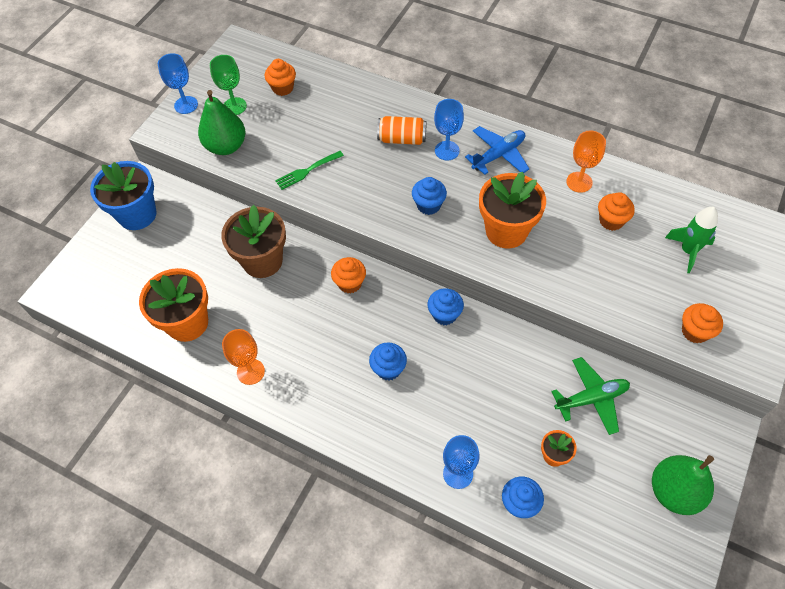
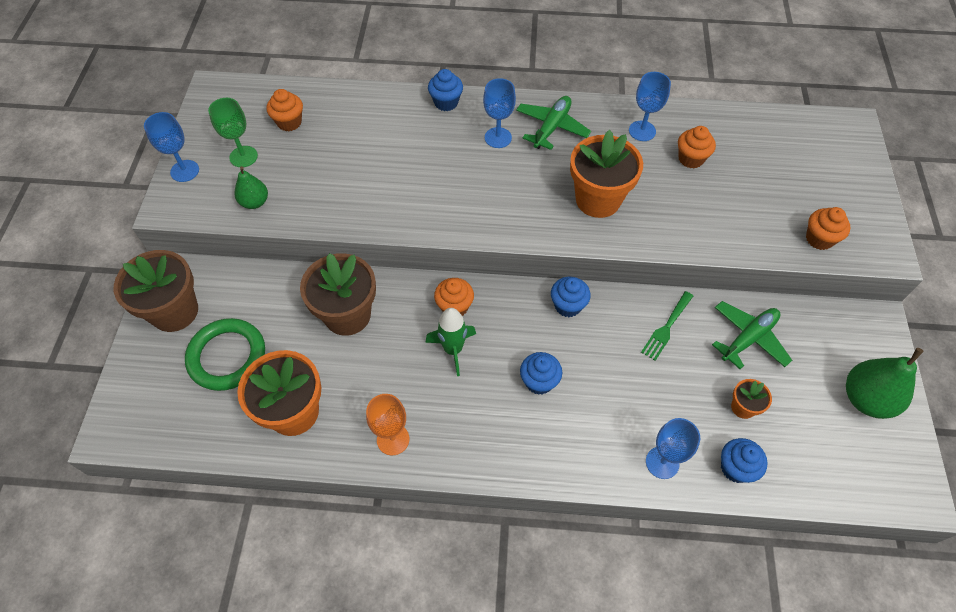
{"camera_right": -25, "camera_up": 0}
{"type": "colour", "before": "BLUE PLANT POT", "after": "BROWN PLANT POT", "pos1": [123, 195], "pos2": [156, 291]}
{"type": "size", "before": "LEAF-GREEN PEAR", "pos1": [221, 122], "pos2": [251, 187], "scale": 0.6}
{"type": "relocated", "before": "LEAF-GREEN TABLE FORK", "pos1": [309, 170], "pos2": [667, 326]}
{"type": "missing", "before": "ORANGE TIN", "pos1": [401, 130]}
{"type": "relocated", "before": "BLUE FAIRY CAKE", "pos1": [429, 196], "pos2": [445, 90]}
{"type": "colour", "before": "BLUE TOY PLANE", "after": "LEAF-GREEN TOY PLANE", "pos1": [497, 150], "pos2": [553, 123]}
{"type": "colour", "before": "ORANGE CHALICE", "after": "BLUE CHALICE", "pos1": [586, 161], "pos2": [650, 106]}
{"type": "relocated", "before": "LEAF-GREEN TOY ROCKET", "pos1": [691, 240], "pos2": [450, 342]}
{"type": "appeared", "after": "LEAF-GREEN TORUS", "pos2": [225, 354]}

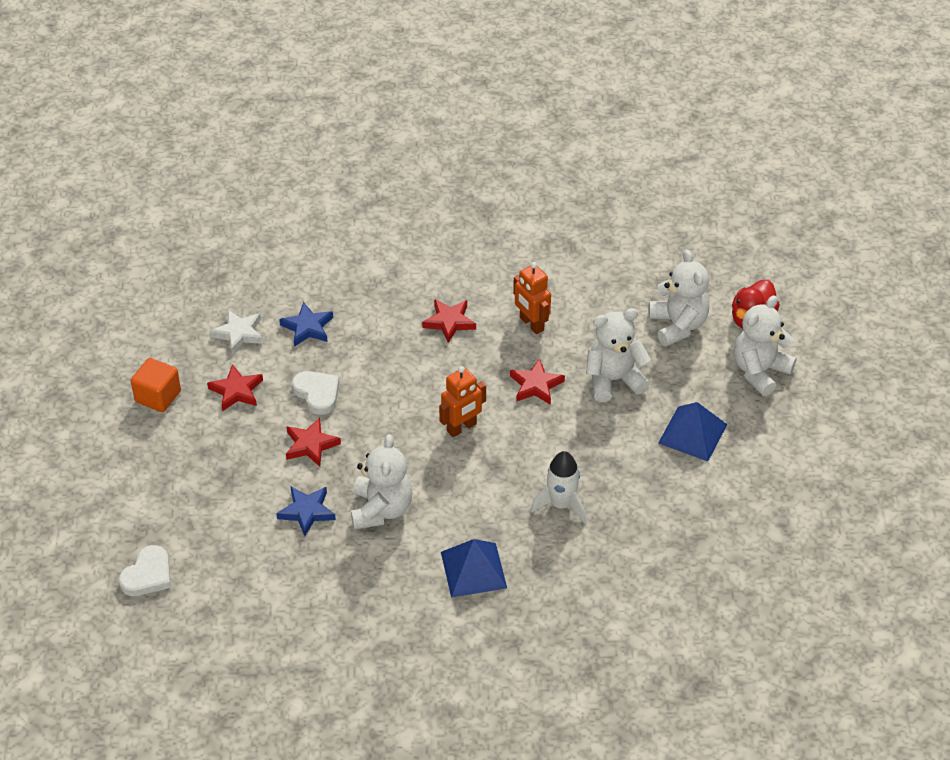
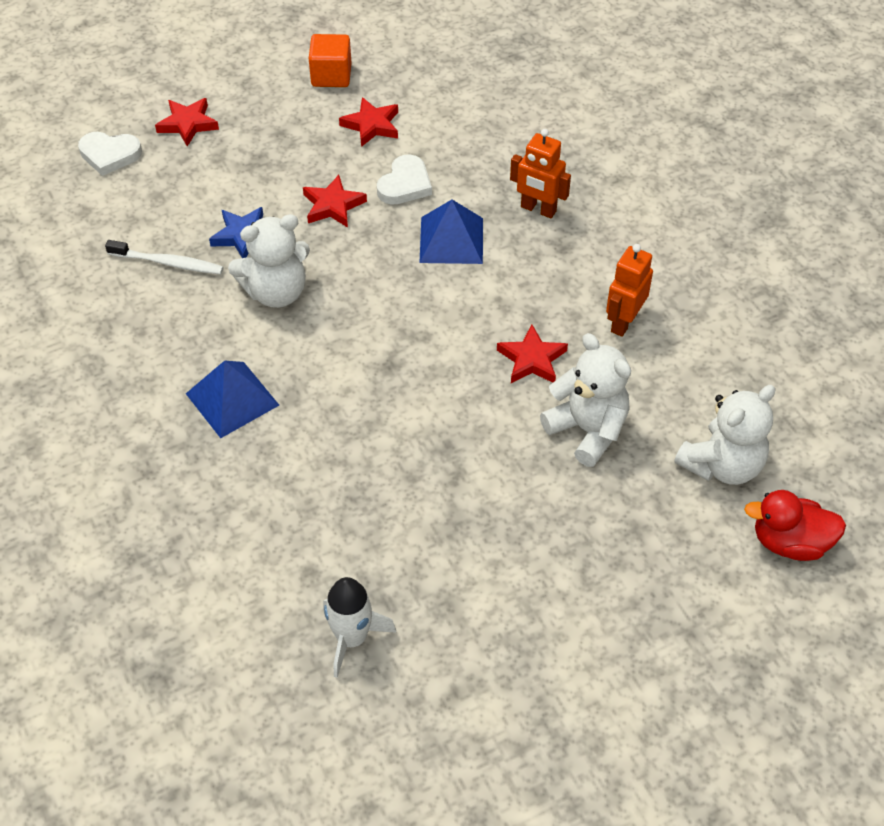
{"camera_right": 65, "camera_up": 5}
{"type": "missing", "before": "WHITE STAR SHAPE", "pos1": [236, 332]}
{"type": "missing", "before": "BLUE STAR SHAPE", "pos1": [306, 324]}
{"type": "relocated", "before": "CRIMSON STAR SHAPE", "pos1": [449, 321], "pos2": [187, 122]}
{"type": "relocated", "before": "ORANGE TOY ROBOT", "pos1": [462, 401], "pos2": [540, 173]}
{"type": "relocated", "before": "WHITE TOY ROCKET", "pos1": [558, 487], "pos2": [360, 627]}
{"type": "relocated", "before": "BLUE PYRAMID SHAPE", "pos1": [693, 432], "pos2": [451, 232]}
{"type": "missing", "before": "WHITE TEDDY BEAR", "pos1": [765, 345]}
{"type": "appeared", "after": "WHITE TOOTHBRUSH", "pos2": [164, 257]}

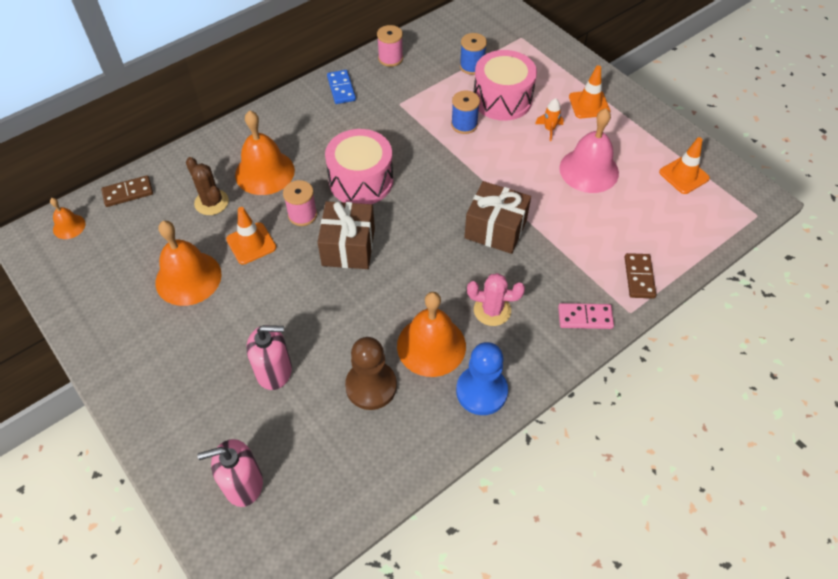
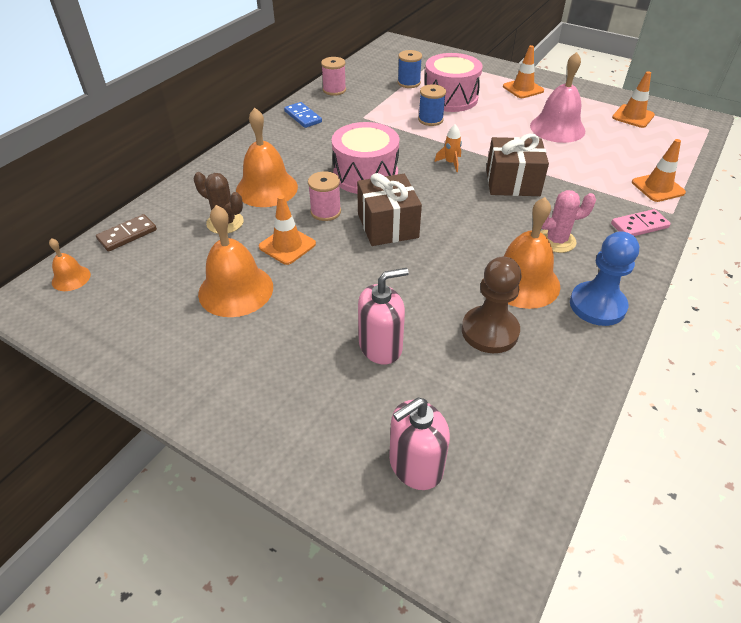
{"camera_right": -20, "camera_up": -10}
{"type": "relocated", "before": "ORANGE TOY ROCKET", "pos1": [549, 119], "pos2": [448, 148]}
{"type": "exchanged", "before": "BROWN DOMINO TILE", "after": "ORANGE SAFETY CONE", "pos1": [640, 276], "pos2": [659, 170]}

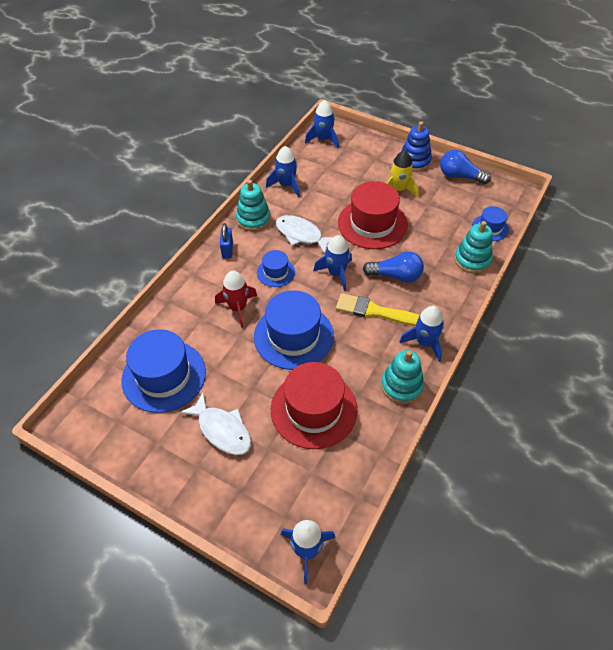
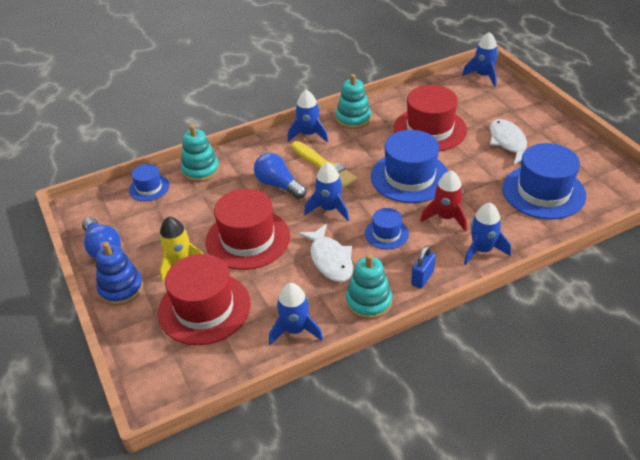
{"camera_right": -145, "camera_up": -10}
{"type": "relocated", "before": "BLUE TOY ROCKET", "pos1": [322, 124], "pos2": [487, 234]}
{"type": "appeared", "after": "CRIMSON TALL HAT", "pos2": [204, 299]}

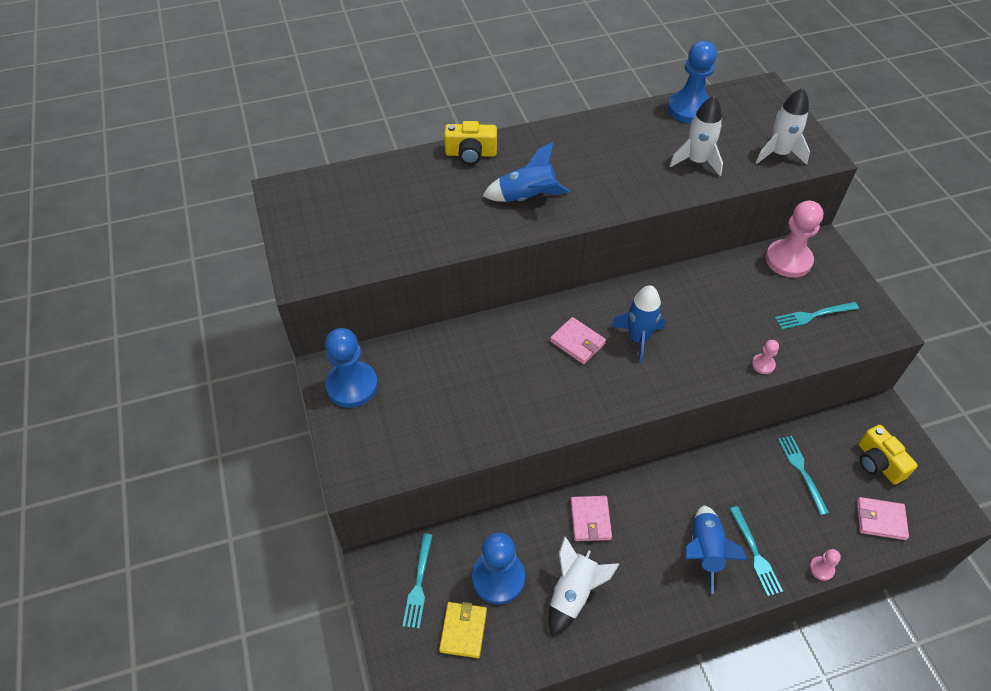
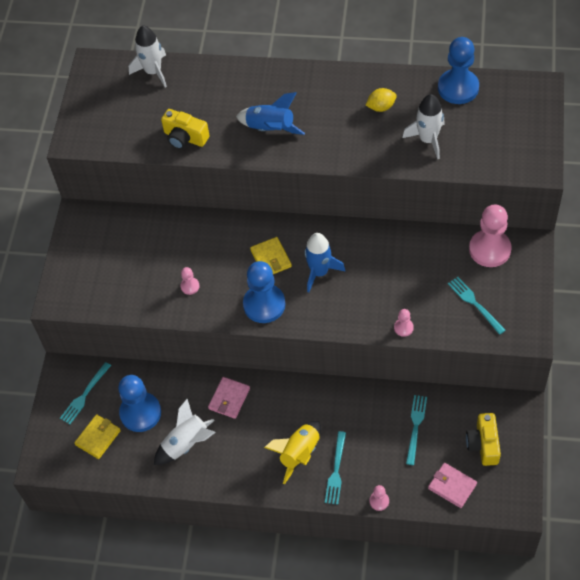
{"camera_right": 30, "camera_up": 5}
{"type": "relocated", "before": "BLUE PAWN", "pos1": [351, 368], "pos2": [264, 292]}
{"type": "relocated", "before": "GOLDEN CAMERA", "pos1": [470, 143], "pos2": [185, 129]}
{"type": "colour", "before": "PINK WALLET", "after": "GOLDEN WALLET", "pos1": [578, 340], "pos2": [271, 255]}
{"type": "colour", "before": "BLUE TOY ROCKET", "after": "GOLDEN TOY ROCKET", "pos1": [716, 550], "pos2": [292, 452]}
{"type": "relocated", "before": "WHITE TOY ROCKET", "pos1": [783, 126], "pos2": [148, 56]}
{"type": "spun", "before": "TURQUOISE TABLE FORK", "pos1": [817, 315], "pos2": [477, 306], "turn": 45}
{"type": "appeared", "after": "PINK PAWN", "pos2": [190, 281]}
{"type": "appeared", "after": "GOLDEN LEMON", "pos2": [381, 100]}

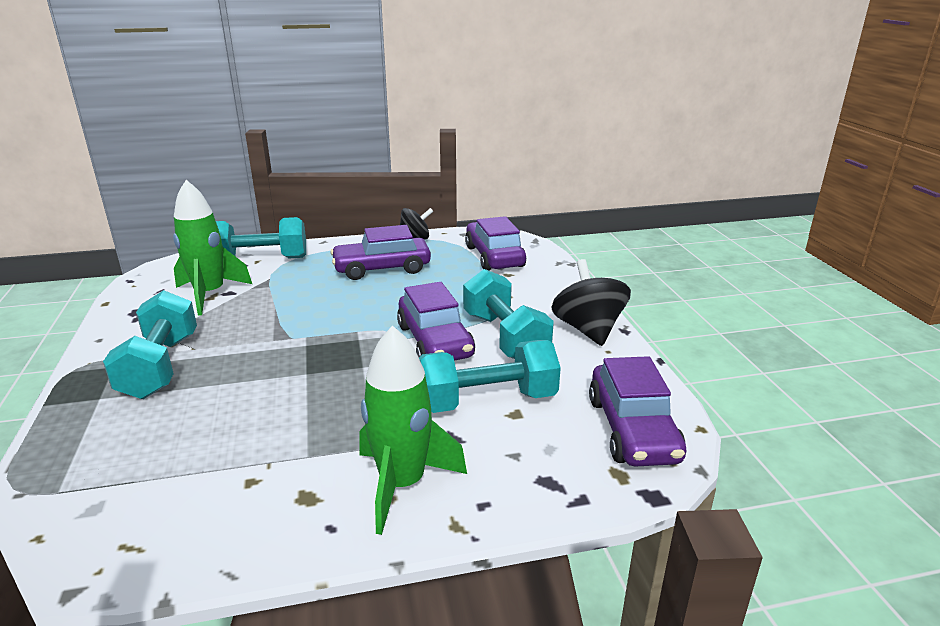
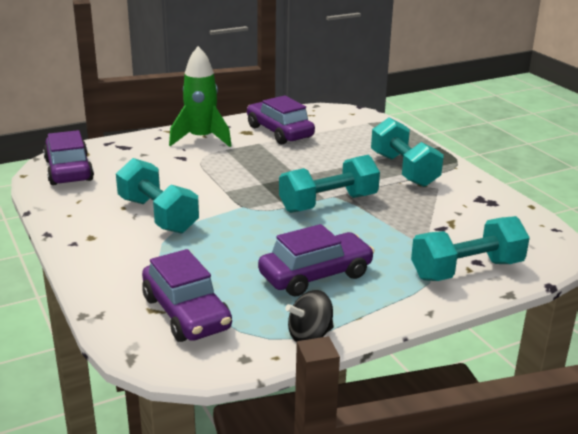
{"camera_right": 165, "camera_up": 0}
{"type": "missing", "before": "LEAF-GREEN TOY ROCKET", "pos1": [212, 248]}
{"type": "relocated", "before": "PURPLE CAR", "pos1": [436, 321], "pos2": [281, 119]}
{"type": "relocated", "before": "TURQUOISE HAND WEIGHT", "pos1": [490, 376], "pos2": [329, 184]}
{"type": "missing", "before": "EBONY TOY TOP", "pos1": [591, 302]}

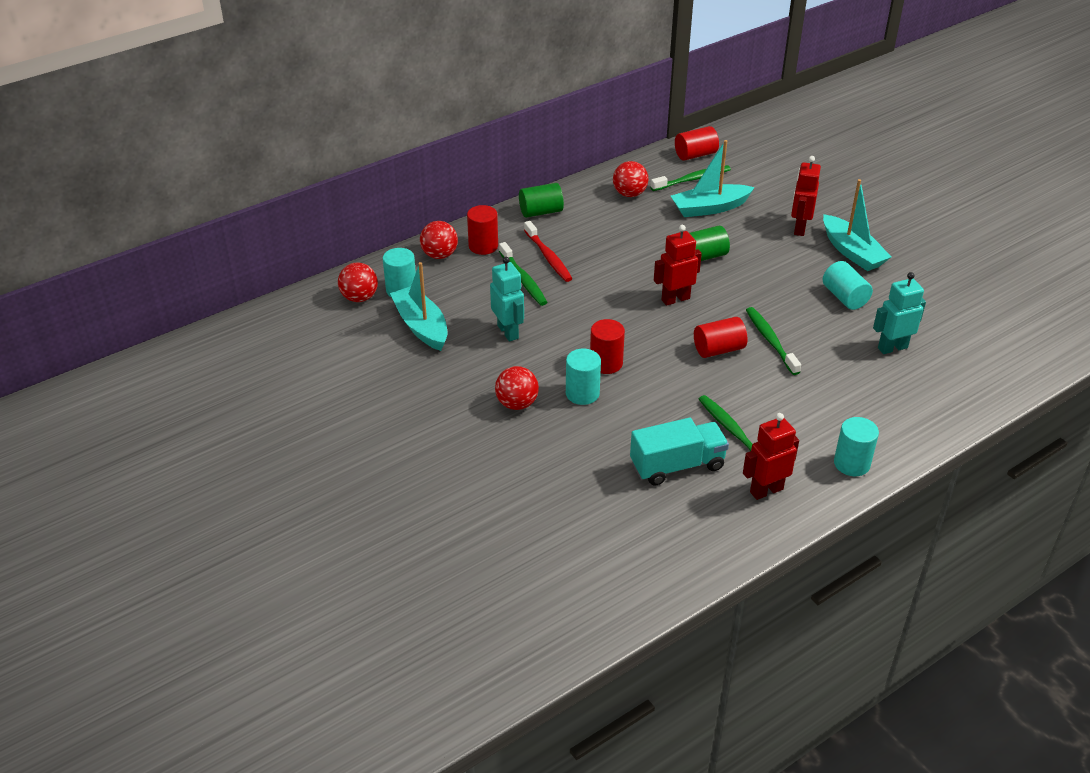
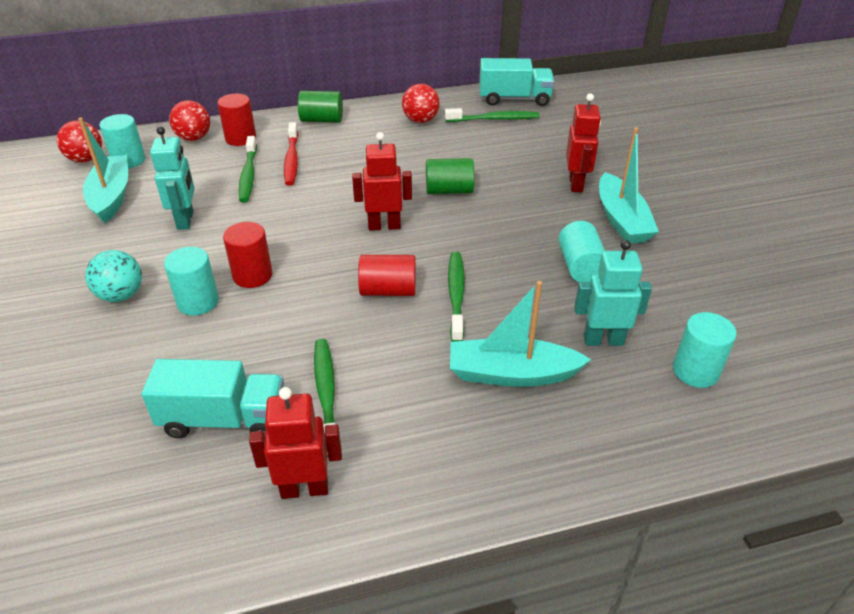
{"camera_right": 20, "camera_up": 0}
{"type": "colour", "before": "CRIMSON SPHERE", "after": "TURQUOISE SPHERE", "pos1": [517, 388], "pos2": [113, 276]}
{"type": "relocated", "before": "TURQUOISE TOY BOAT", "pos1": [713, 178], "pos2": [520, 334]}
{"type": "exchanged", "before": "CRIMSON CYLINDER", "after": "TURQUOISE TOY TRUCK", "pos1": [697, 143], "pos2": [517, 82]}
{"type": "spun", "before": "CRIMSON TOY ROBOT", "pos1": [806, 196], "pos2": [583, 142], "turn": 150}
{"type": "relocated", "before": "TURQUOISE CYLINDER", "pos1": [856, 446], "pos2": [705, 350]}

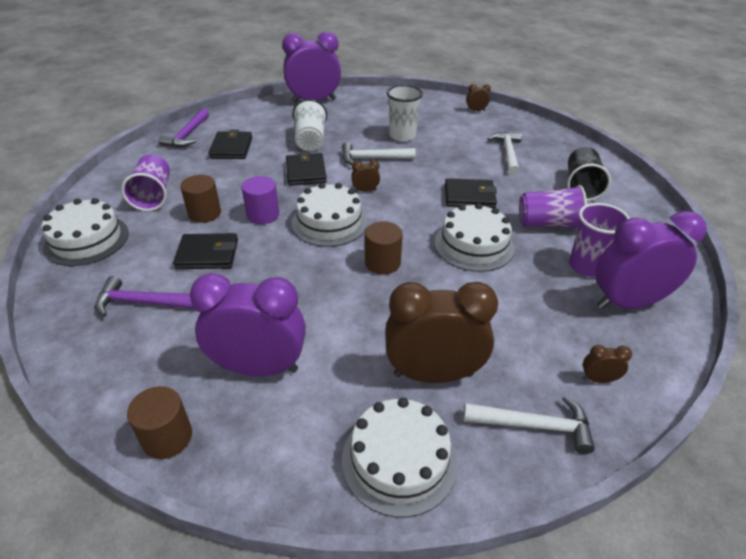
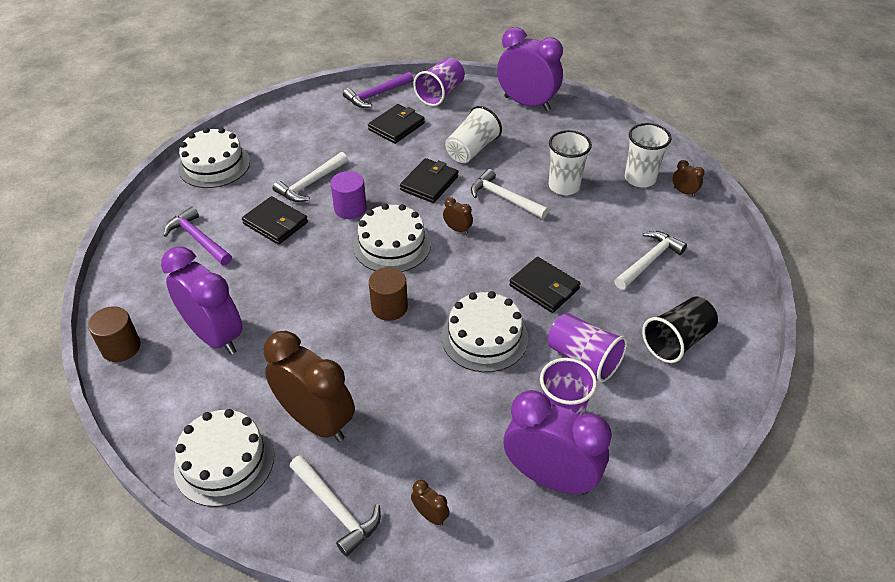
{"camera_right": 40, "camera_up": 5}
{"type": "relocated", "before": "PURPLE CUP", "pos1": [145, 182], "pos2": [439, 82]}
{"type": "exchanged", "before": "BROWN CYLINDER", "after": "WHITE HAMMER", "pos1": [200, 199], "pos2": [310, 177]}
{"type": "appeared", "after": "WHITE CUP", "pos2": [648, 155]}

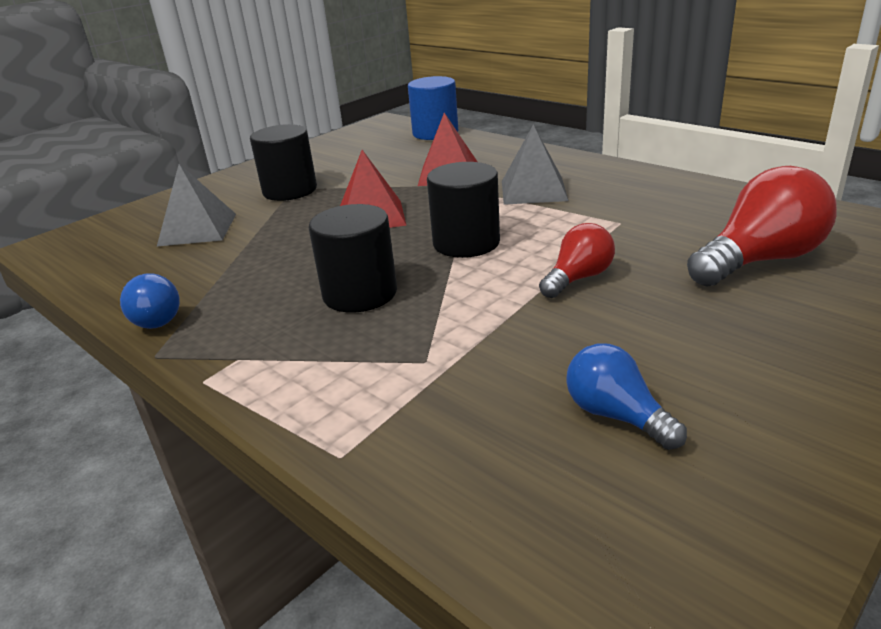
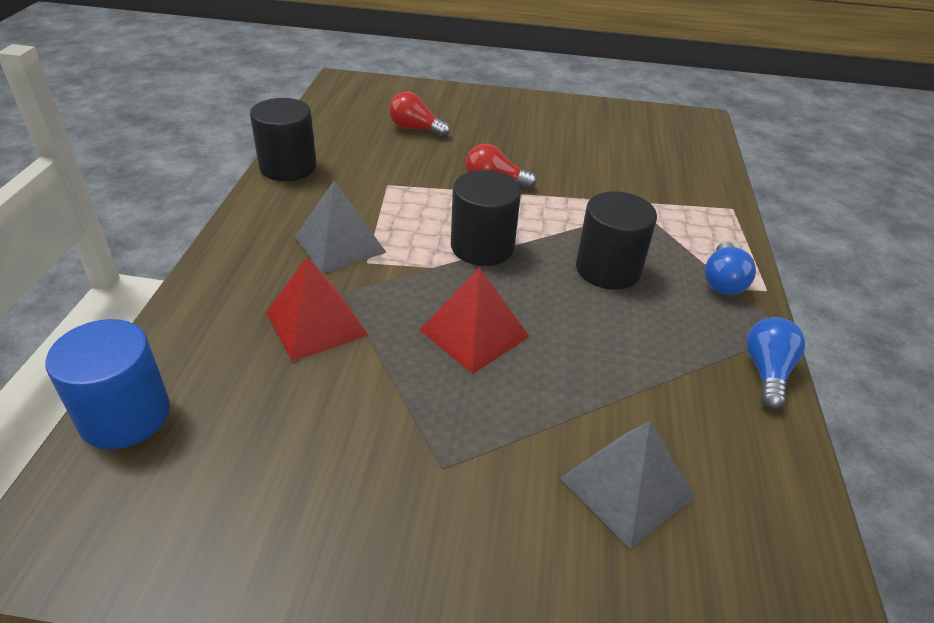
{"camera_right": -130, "camera_up": 10}
{"type": "relocated", "before": "EBONY CYLINDER", "pos1": [283, 162], "pos2": [283, 139]}
{"type": "relocated", "before": "BLUE BULB", "pos1": [626, 396], "pos2": [730, 268]}
{"type": "size", "before": "CRIMSON BULB", "pos1": [762, 226], "pos2": [419, 114], "scale": 0.59}

